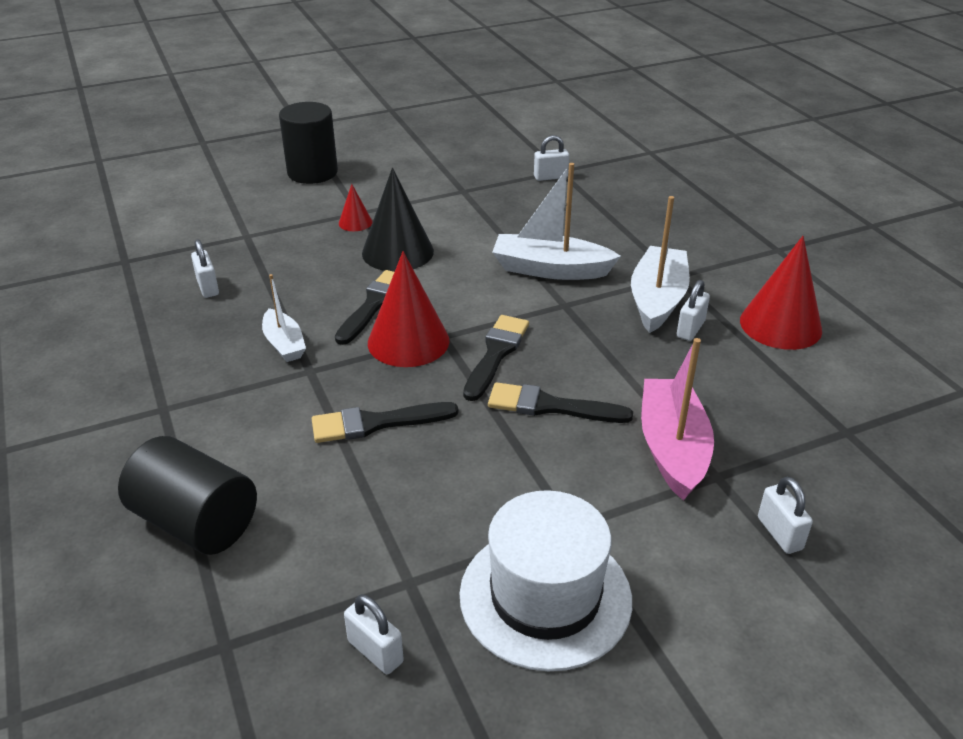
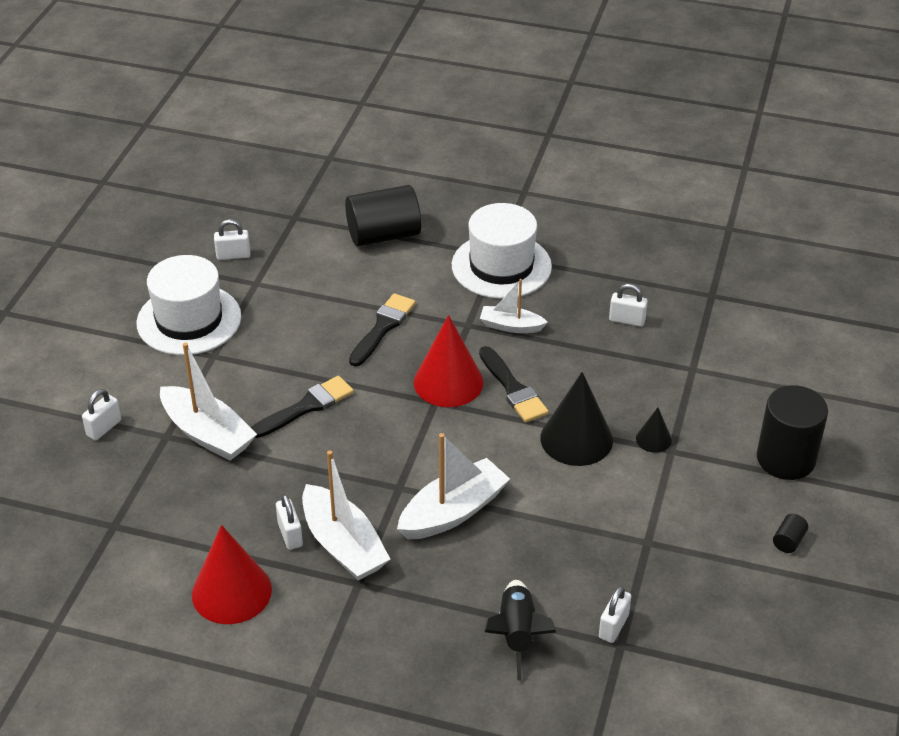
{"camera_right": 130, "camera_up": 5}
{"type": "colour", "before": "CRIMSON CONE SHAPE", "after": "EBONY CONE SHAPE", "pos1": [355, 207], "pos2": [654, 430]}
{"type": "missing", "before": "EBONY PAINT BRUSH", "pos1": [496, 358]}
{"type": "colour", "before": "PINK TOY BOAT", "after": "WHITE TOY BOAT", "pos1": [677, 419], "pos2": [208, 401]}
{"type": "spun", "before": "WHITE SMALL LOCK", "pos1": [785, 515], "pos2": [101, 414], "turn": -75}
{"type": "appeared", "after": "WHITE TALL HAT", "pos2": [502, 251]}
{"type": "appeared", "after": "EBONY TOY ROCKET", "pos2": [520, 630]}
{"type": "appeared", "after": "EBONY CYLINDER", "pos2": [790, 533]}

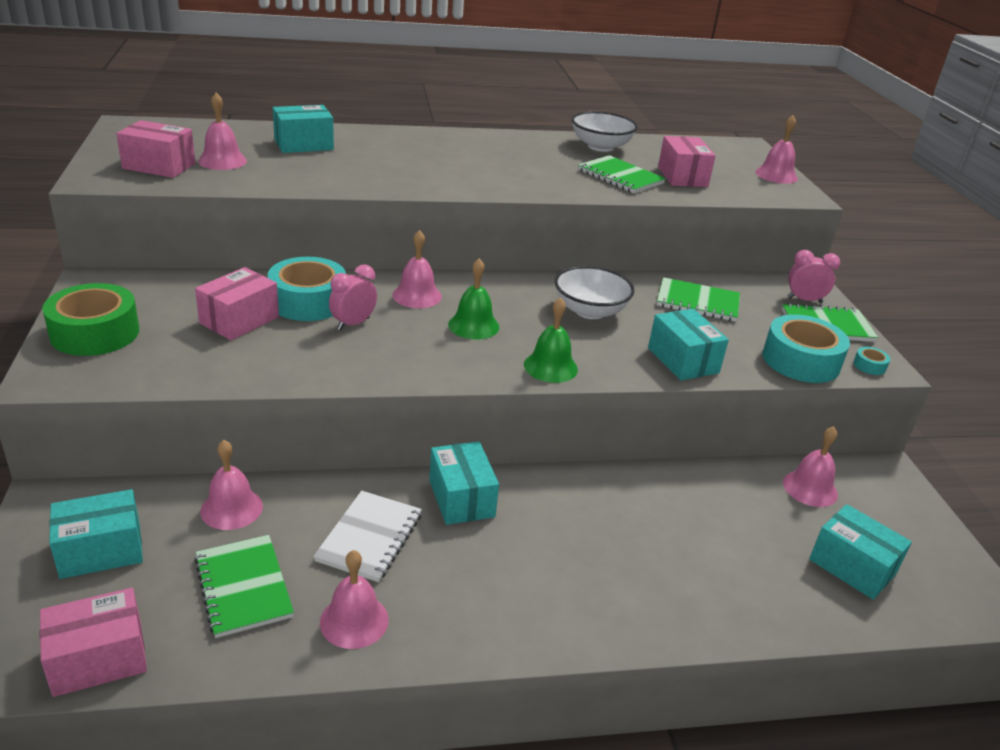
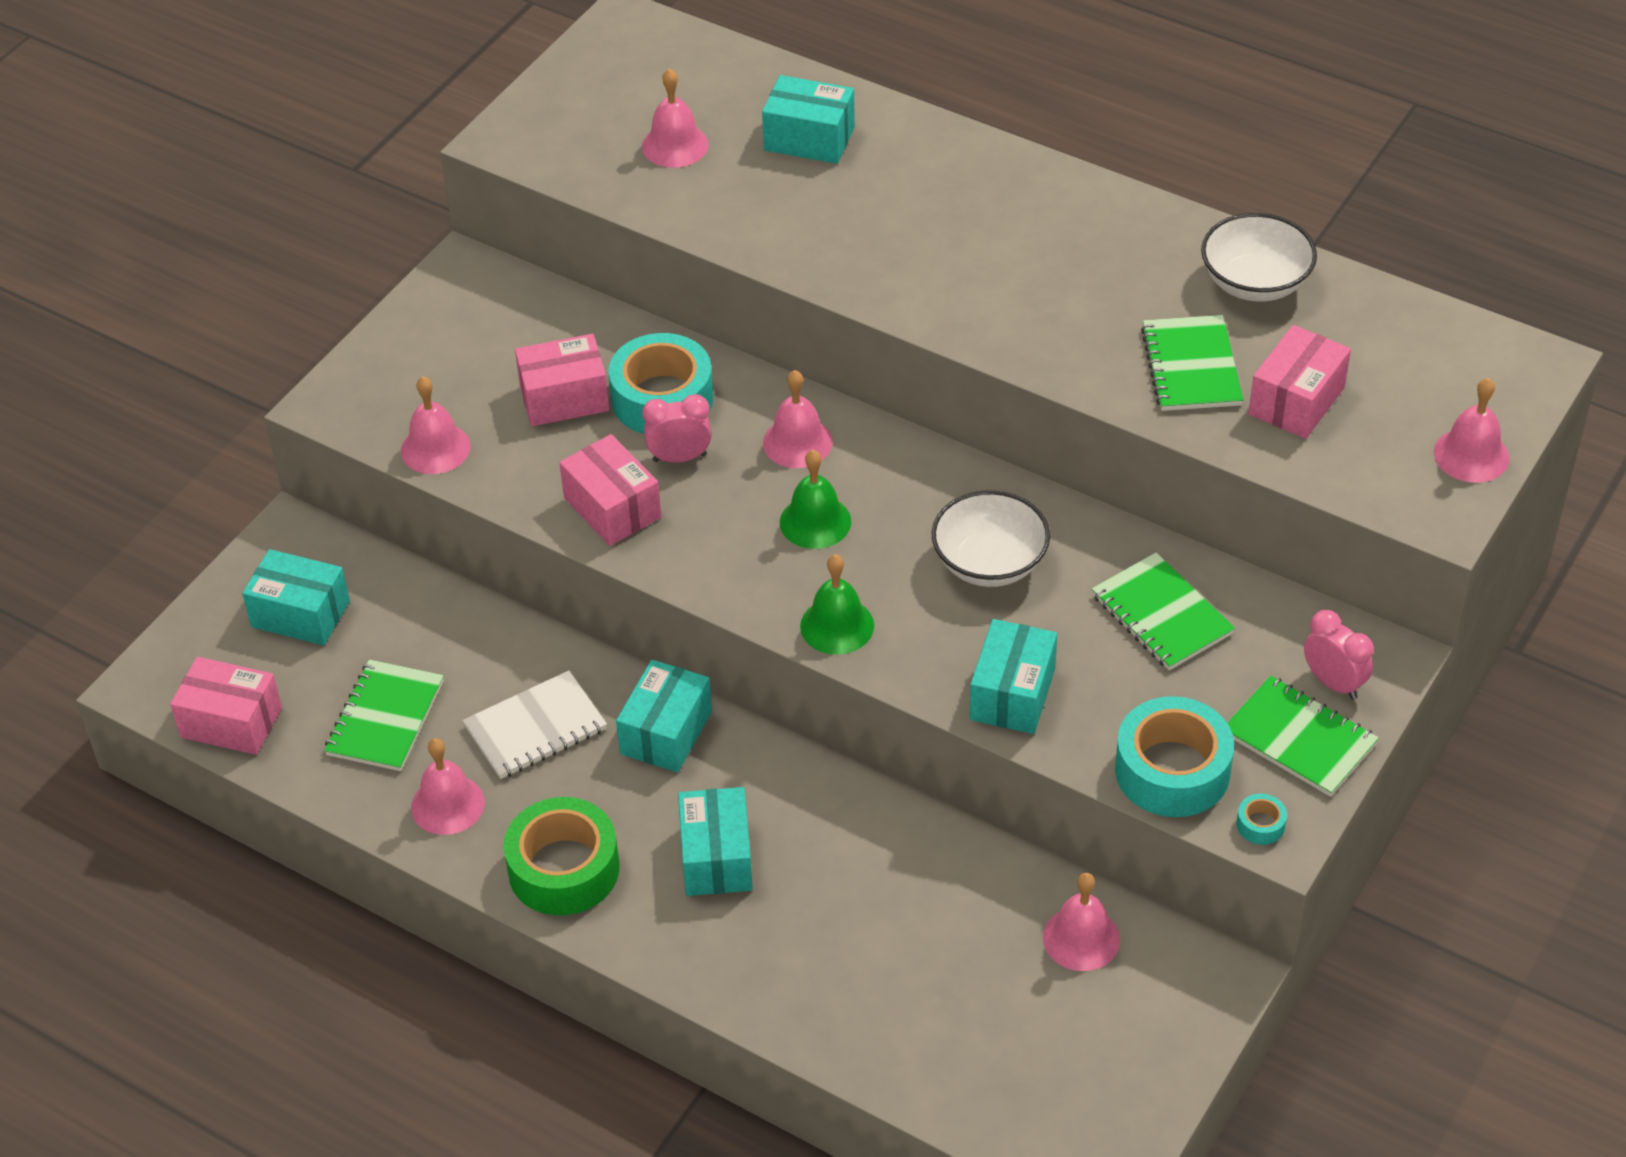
{"camera_right": 45, "camera_up": 15}
{"type": "relocated", "before": "LEAF-GREEN ROLL OF TAPE", "pos1": [90, 319], "pos2": [561, 856]}
{"type": "relocated", "before": "PINK PACKAGE", "pos1": [156, 149], "pos2": [610, 490]}
{"type": "relocated", "before": "PINK BELL", "pos1": [231, 485], "pos2": [436, 425]}
{"type": "relocated", "before": "TURQUOISE PACKAGE", "pos1": [860, 552], "pos2": [715, 841]}

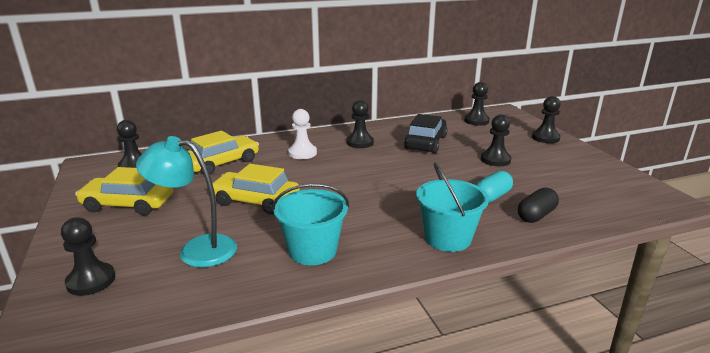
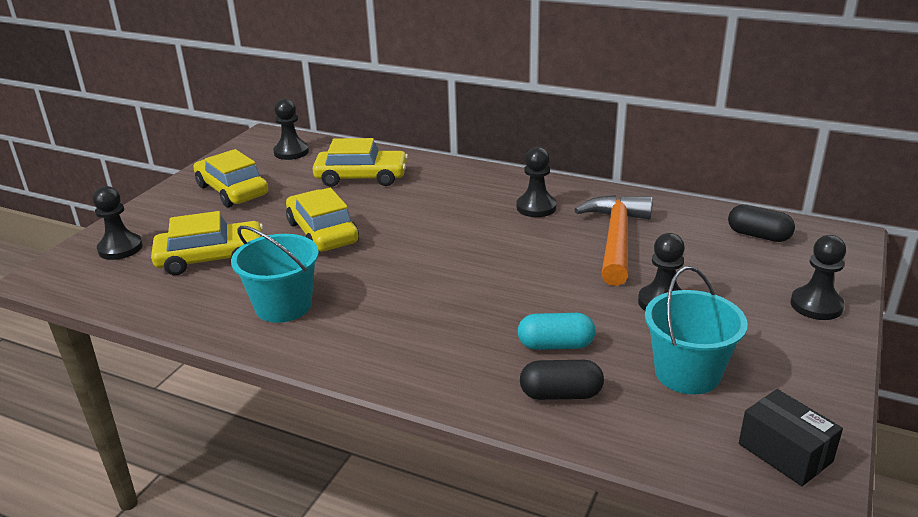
{"camera_right": 45, "camera_up": 5}
{"type": "exchanged", "before": "TURQUOISE READING LAMP", "after": "GOLDEN CAR", "pos1": [186, 202], "pos2": [207, 243]}
{"type": "missing", "before": "WHITE PAWN", "pos1": [302, 134]}
{"type": "exchanged", "before": "EBONY CAR", "after": "ORANGE HAMMER", "pos1": [425, 133], "pos2": [613, 240]}
{"type": "relocated", "before": "TURQUOISE BUCKET", "pos1": [452, 207], "pos2": [696, 330]}
{"type": "exchanged", "before": "EBONY PAWN", "after": "EBONY PILL SHAPE", "pos1": [477, 103], "pos2": [761, 223]}
{"type": "appeared", "after": "EBONY PACKAGE", "pos2": [791, 437]}

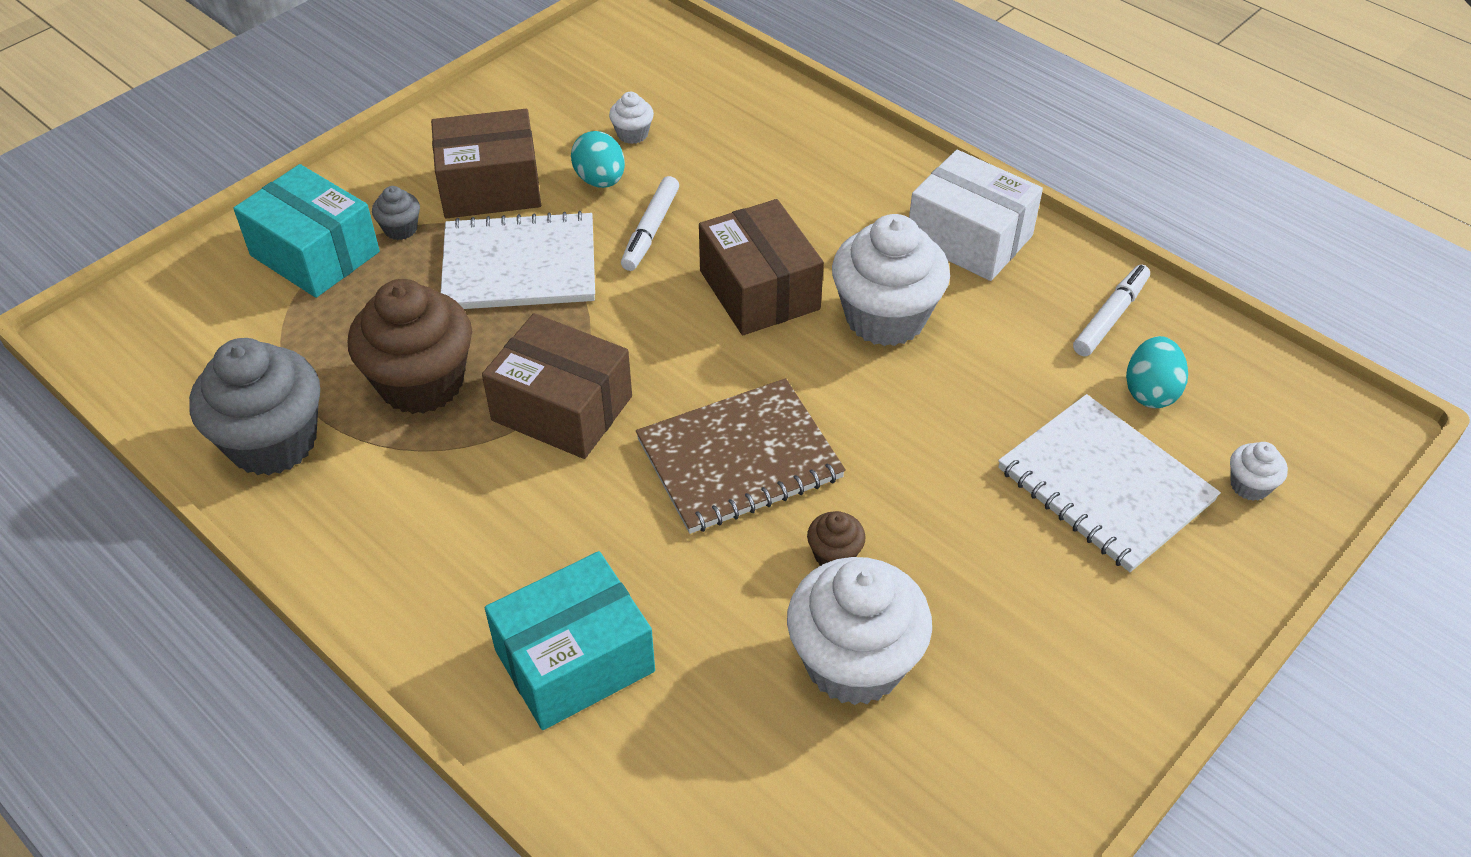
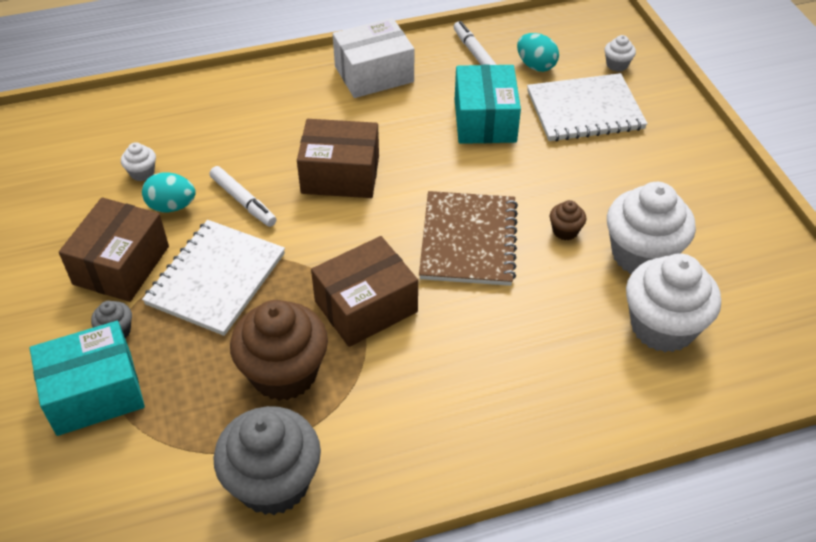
{"camera_right": -60, "camera_up": 0}
{"type": "relocated", "before": "TURQUOISE PACKAGE", "pos1": [570, 640], "pos2": [488, 104]}
{"type": "relocated", "before": "WHITE FAIRY CAKE", "pos1": [891, 280], "pos2": [673, 302]}

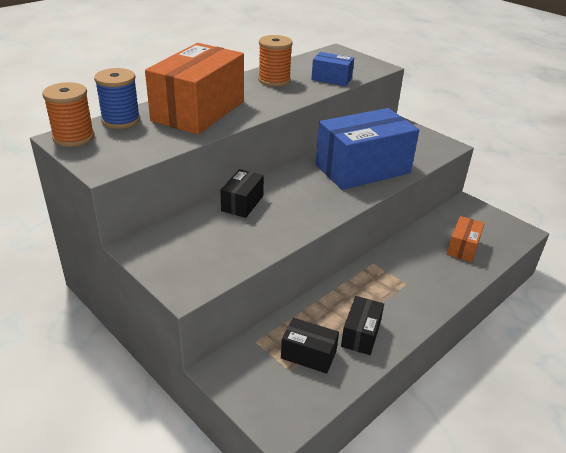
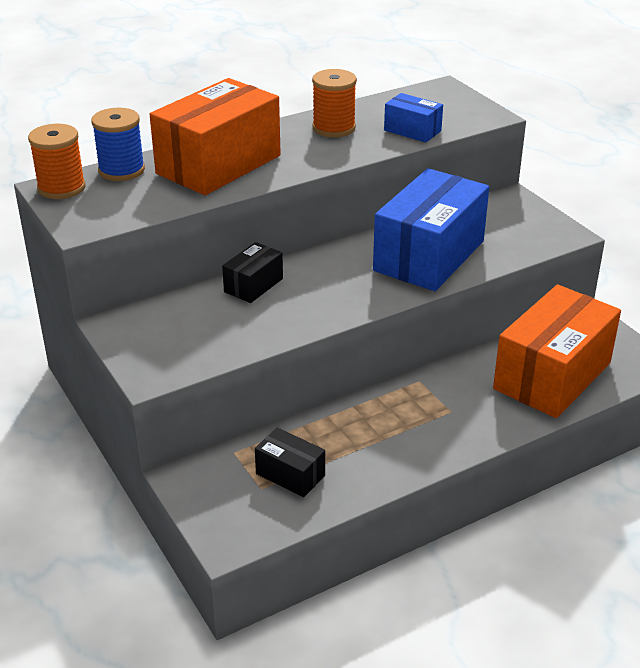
{"camera_right": 15, "camera_up": 0}
{"type": "spun", "before": "BLUE PACKAGE", "pos1": [367, 149], "pos2": [431, 229], "turn": -45}
{"type": "missing", "before": "EBONY PACKAGE", "pos1": [362, 325]}
{"type": "size", "before": "ORANGE PACKAGE", "pos1": [466, 239], "pos2": [557, 351], "scale": 2.12}

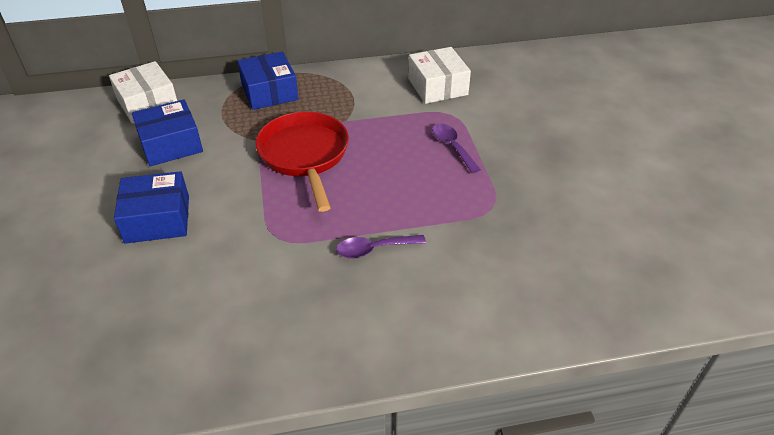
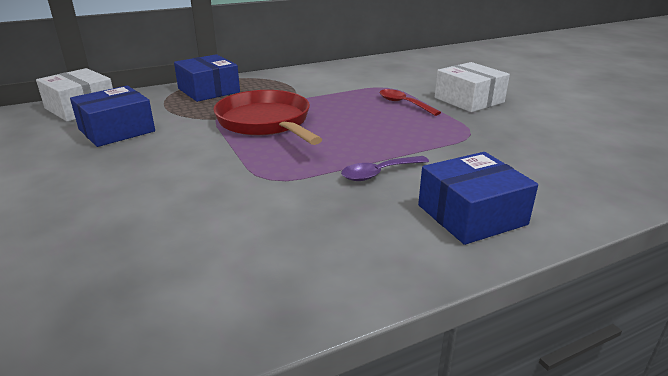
{"camera_right": -15, "camera_up": -15}
{"type": "relocated", "before": "BLUE PACKAGE", "pos1": [151, 207], "pos2": [478, 198]}
{"type": "relocated", "before": "WHITE PACKAGE", "pos1": [439, 75], "pos2": [472, 87]}
{"type": "colour", "before": "PURPLE TEASPOON", "after": "CRIMSON TEASPOON", "pos1": [456, 148], "pos2": [410, 102]}

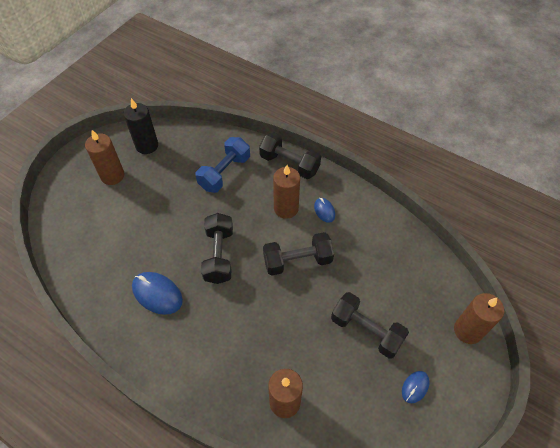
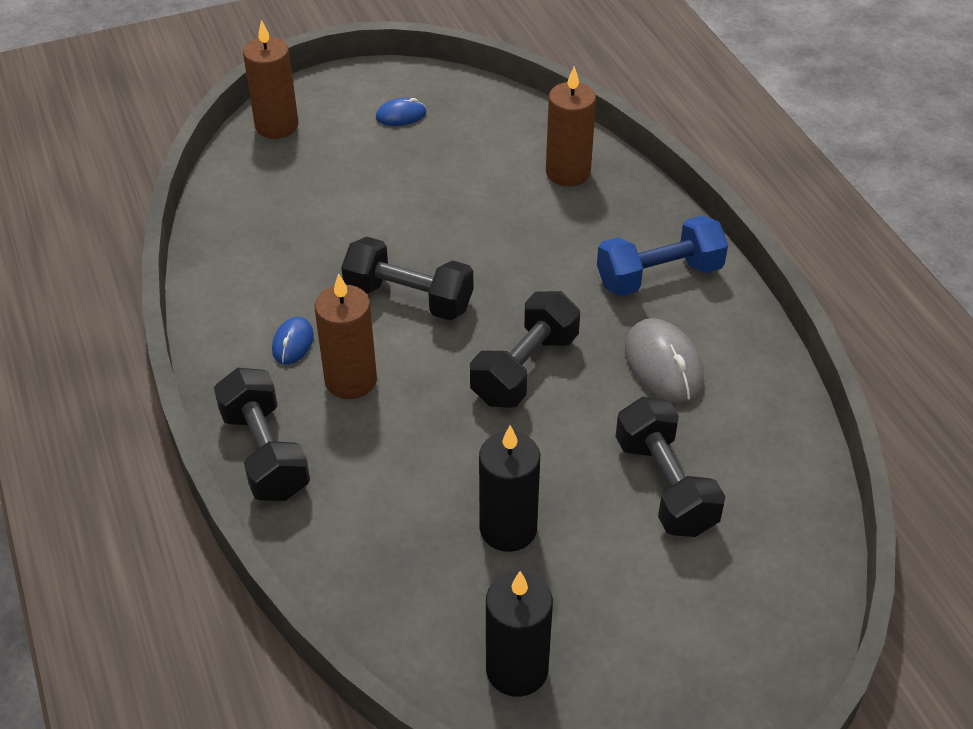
{"camera_right": -145, "camera_up": -10}
{"type": "missing", "before": "BROWN CANDLE", "pos1": [104, 157]}
{"type": "colour", "before": "BLUE MOUSE", "after": "GREY MOUSE", "pos1": [157, 293], "pos2": [664, 361]}
{"type": "relocated", "before": "BLUE HAND WEIGHT", "pos1": [223, 165], "pos2": [662, 256]}
{"type": "relocated", "before": "EBONY HAND WEIGHT", "pos1": [370, 325], "pos2": [671, 467]}
{"type": "appeared", "after": "EBONY CANDLE", "pos2": [509, 488]}

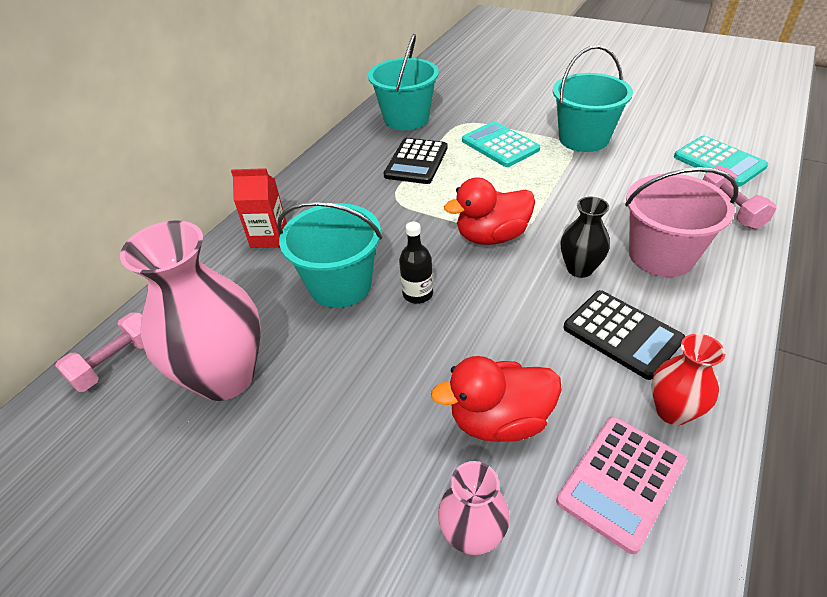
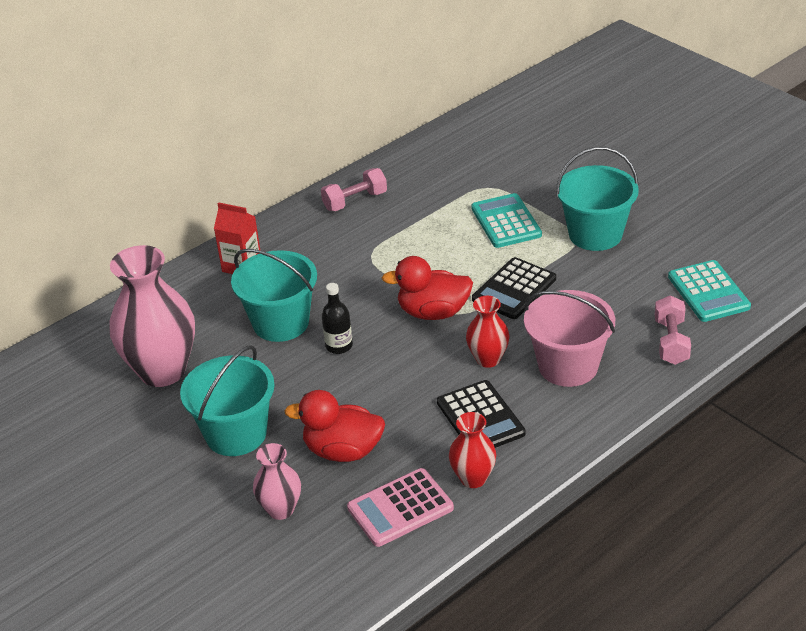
{"camera_right": 20, "camera_up": -5}
{"type": "relocated", "before": "PINK HAND WEIGHT", "pos1": [99, 352], "pos2": [354, 189]}
{"type": "relocated", "before": "TURQUOISE BUCKET", "pos1": [403, 82], "pos2": [227, 400]}
{"type": "relocated", "before": "EBONY ADDING MACHINE", "pos1": [416, 161], "pos2": [514, 288]}
{"type": "colour", "before": "EBONY FLOWER VASE", "after": "CRIMSON FLOWER VASE", "pos1": [585, 237], "pos2": [488, 332]}

